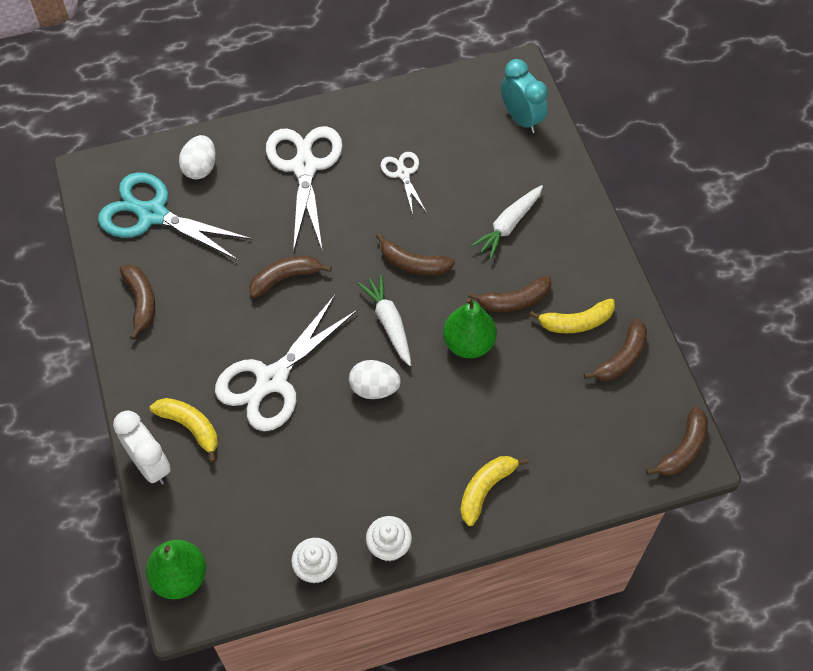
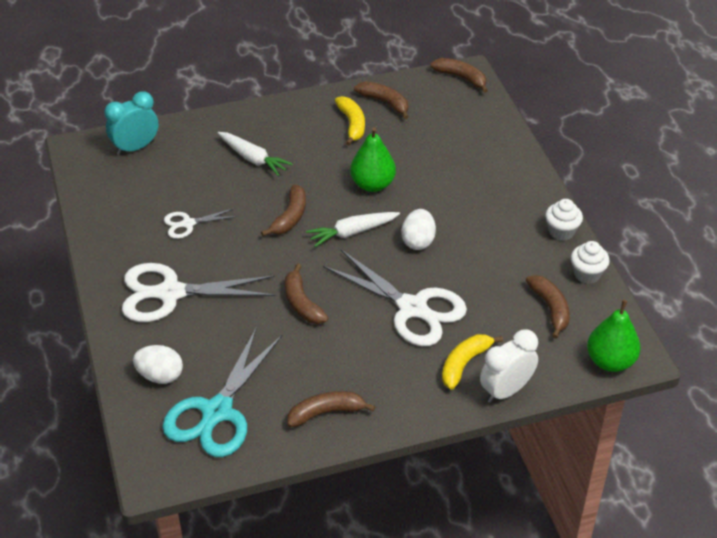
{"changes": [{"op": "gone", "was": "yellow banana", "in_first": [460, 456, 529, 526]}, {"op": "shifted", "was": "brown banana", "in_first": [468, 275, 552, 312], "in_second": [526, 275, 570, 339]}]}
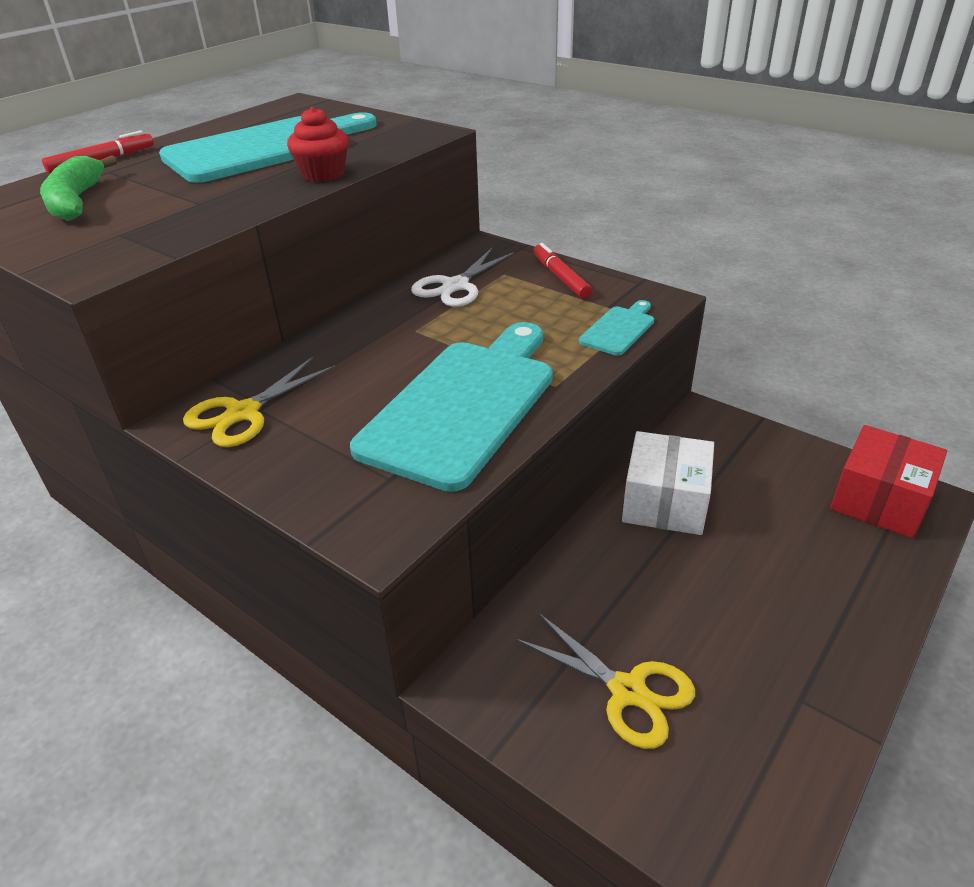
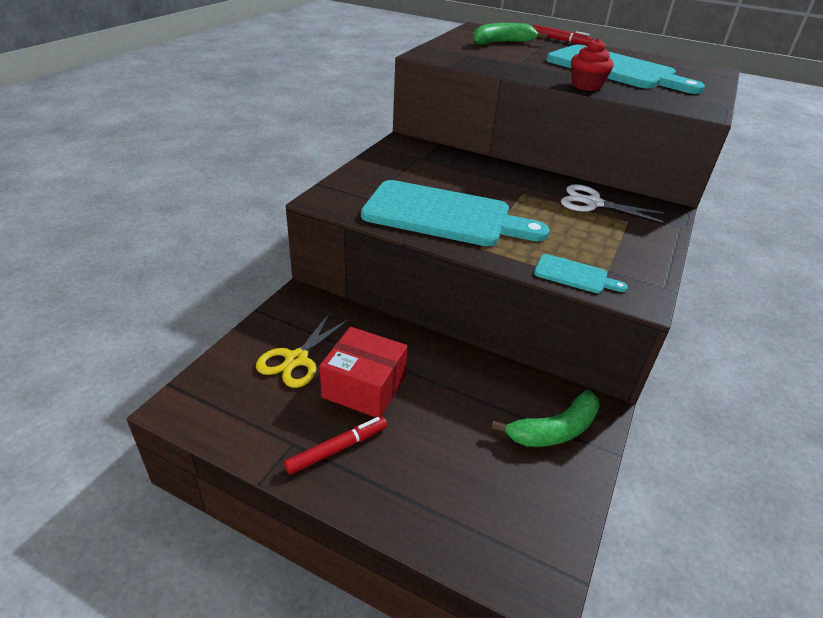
{"changes": [{"op": "gone", "was": "yellow scissors", "in_first": [183, 357, 336, 447]}, {"op": "gone", "was": "white box", "in_first": [622, 431, 714, 535]}, {"op": "new", "now": "green banana", "in_second": [491, 390, 600, 447]}, {"op": "shifted", "was": "red marker", "in_first": [534, 243, 592, 298], "in_second": [284, 417, 387, 475]}, {"op": "shifted", "was": "red box", "in_first": [830, 425, 947, 538], "in_second": [320, 327, 408, 417]}]}
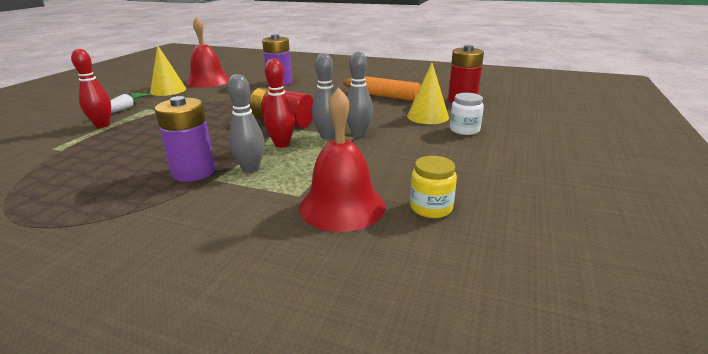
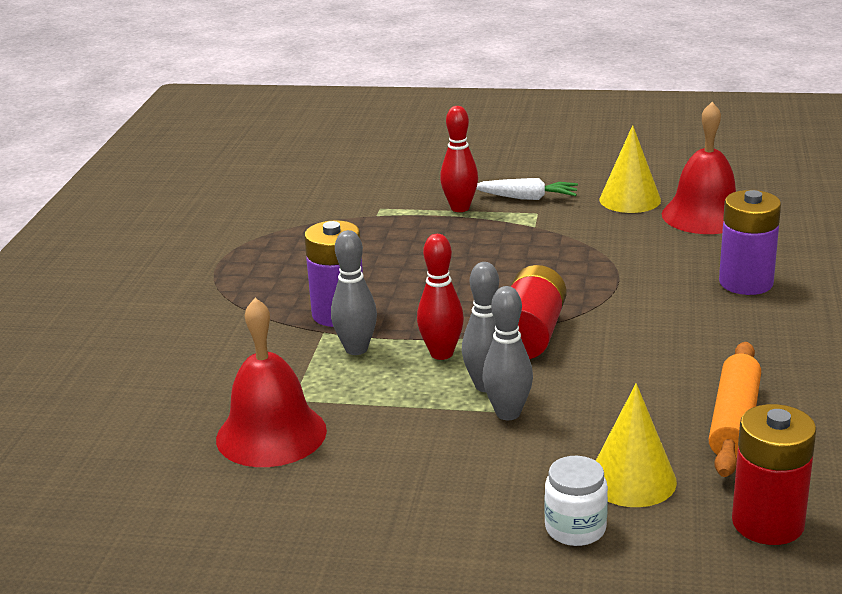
{"changes": [{"op": "gone", "was": "yellow jar", "in_first": [410, 156, 457, 218]}]}
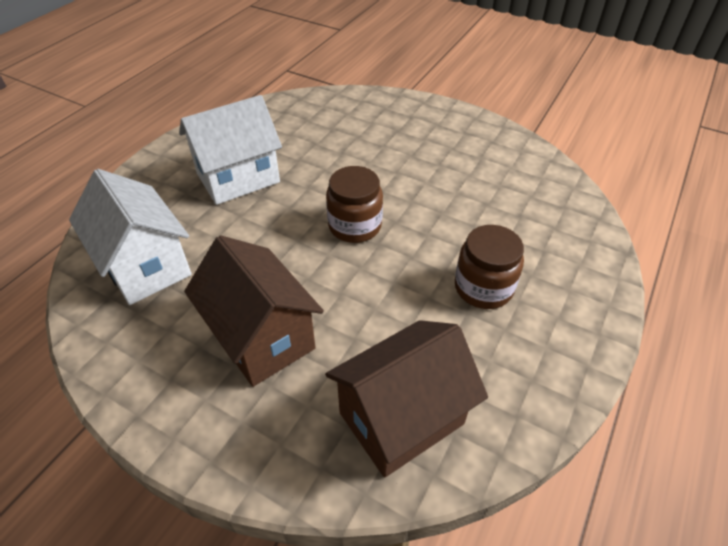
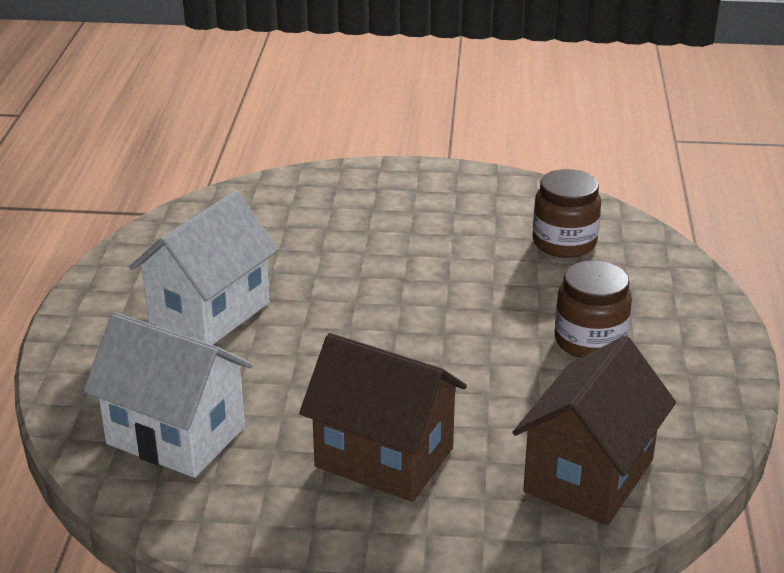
{"changes": [{"op": "shifted", "was": "brown jar", "in_first": [326, 166, 383, 243], "in_second": [533, 169, 601, 258]}]}
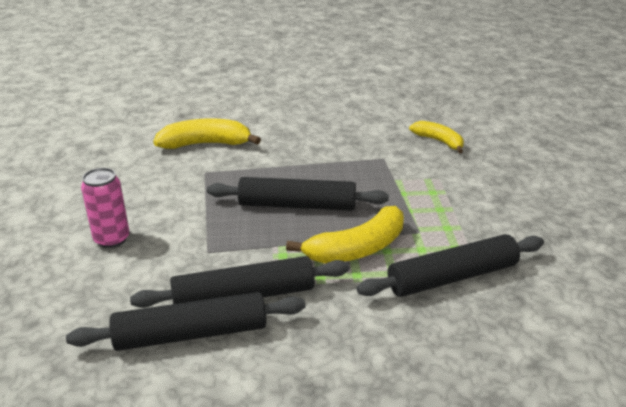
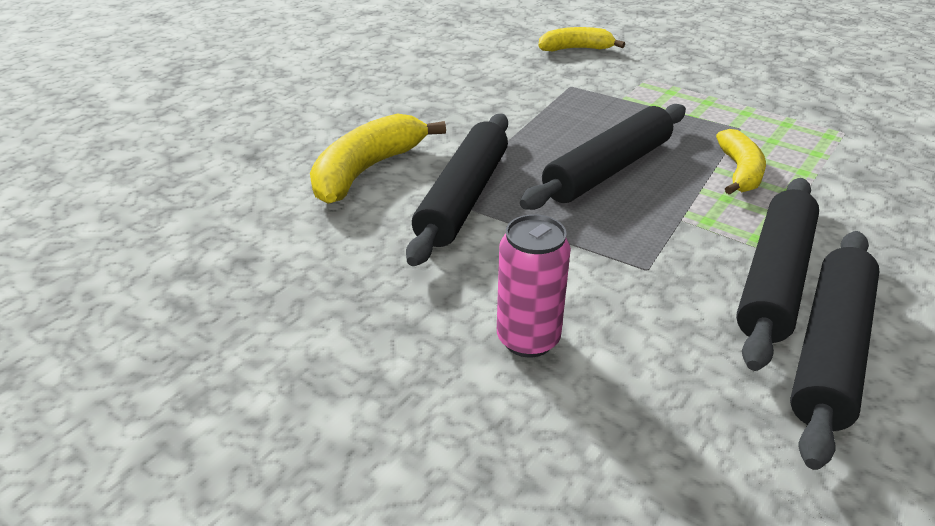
{"changes": [{"op": "shifted", "was": "black rolling pin", "in_first": [357, 234, 544, 297], "in_second": [406, 114, 508, 266]}, {"op": "scaled", "was": "yellow banana", "in_first": [286, 206, 404, 263], "in_second": [716, 129, 766, 195], "ratio": 0.65}]}
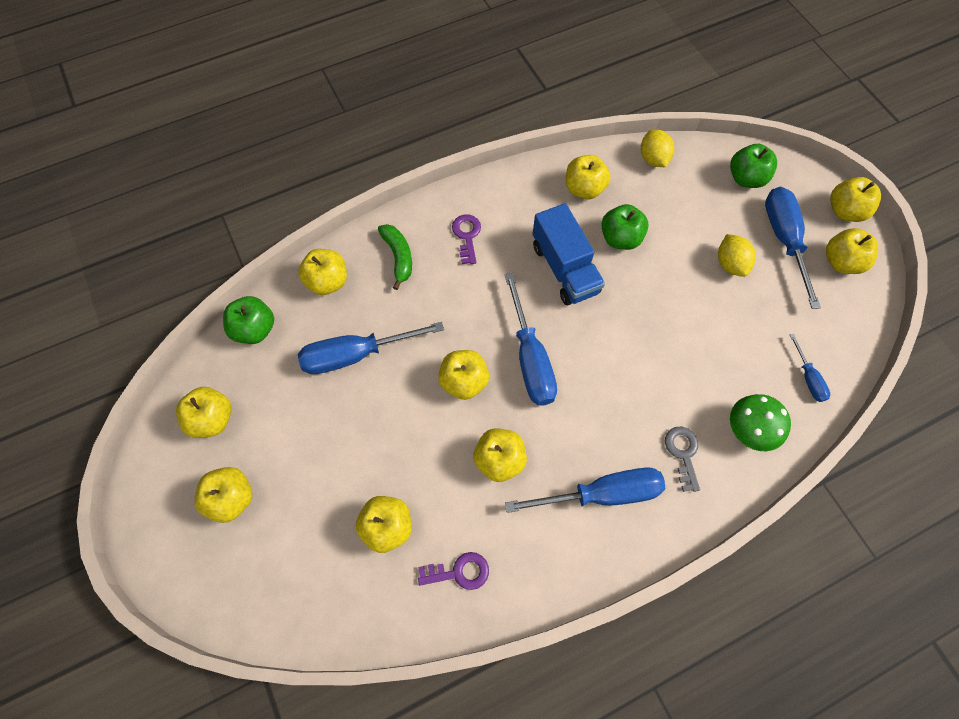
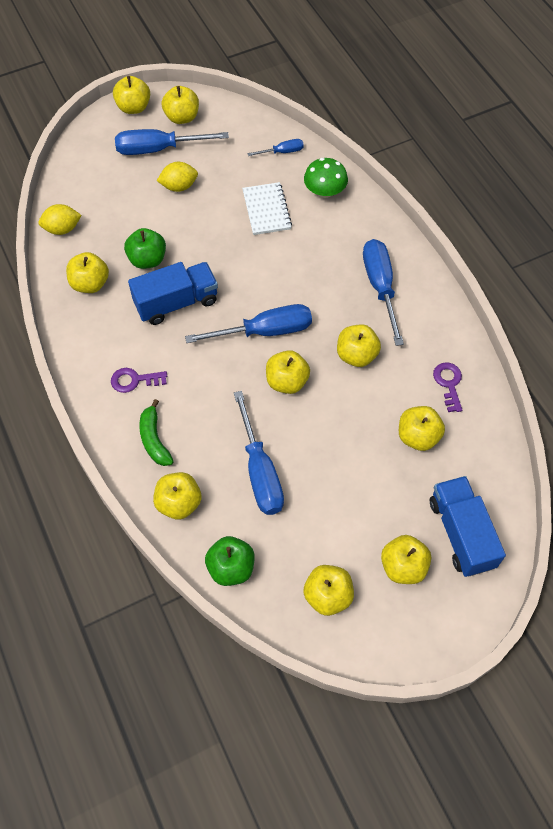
{"changes": [{"op": "gone", "was": "grey key", "in_first": [665, 427, 700, 492]}, {"op": "gone", "was": "green apple", "in_first": [730, 144, 777, 188]}, {"op": "new", "now": "white notebook", "in_second": [242, 182, 292, 235]}, {"op": "new", "now": "blue truck", "in_second": [430, 476, 506, 577]}, {"op": "rotated", "was": "green banana", "in_first": [378, 224, 412, 290], "in_second": [139, 399, 174, 466], "clockwise": -90}]}
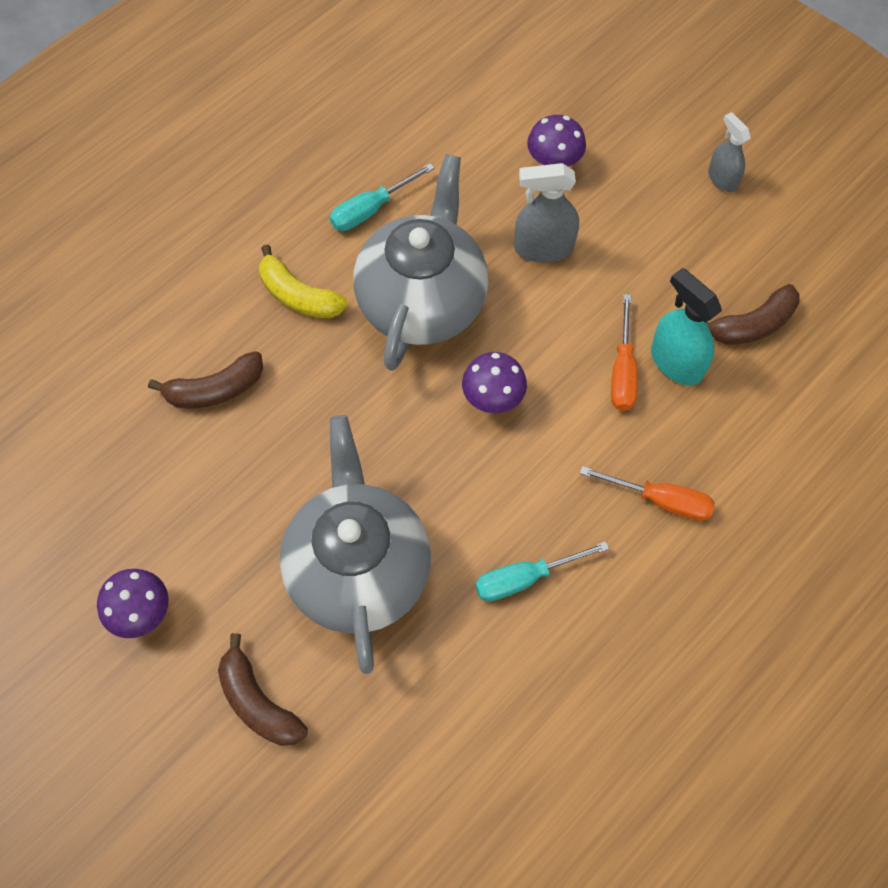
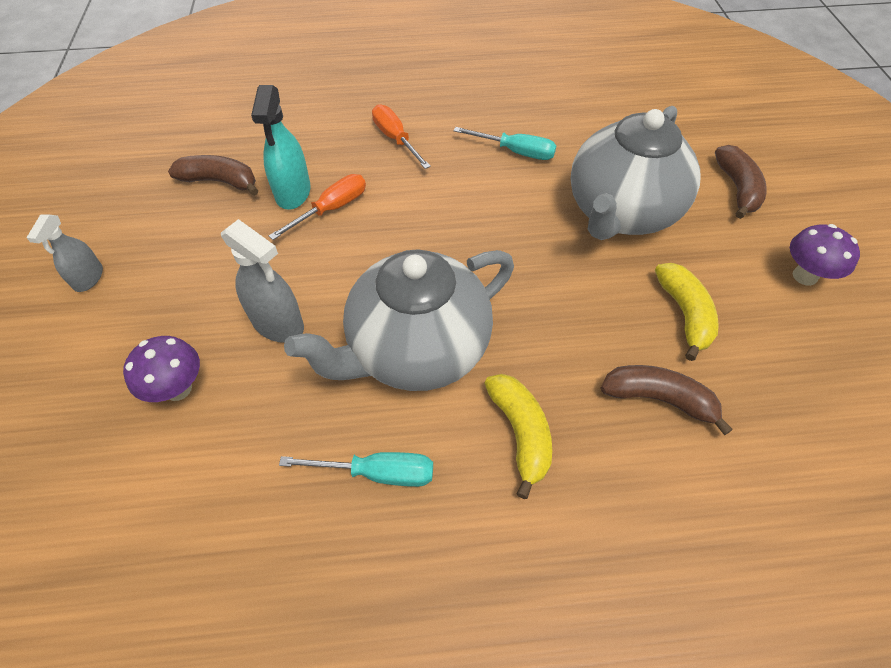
{"changes": [{"op": "gone", "was": "purple mushroom", "in_first": [462, 352, 527, 413]}, {"op": "new", "now": "yellow banana", "in_second": [655, 263, 719, 361]}]}
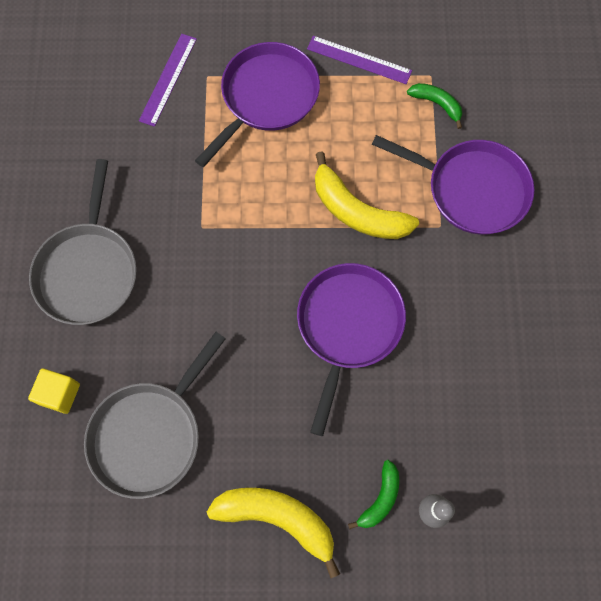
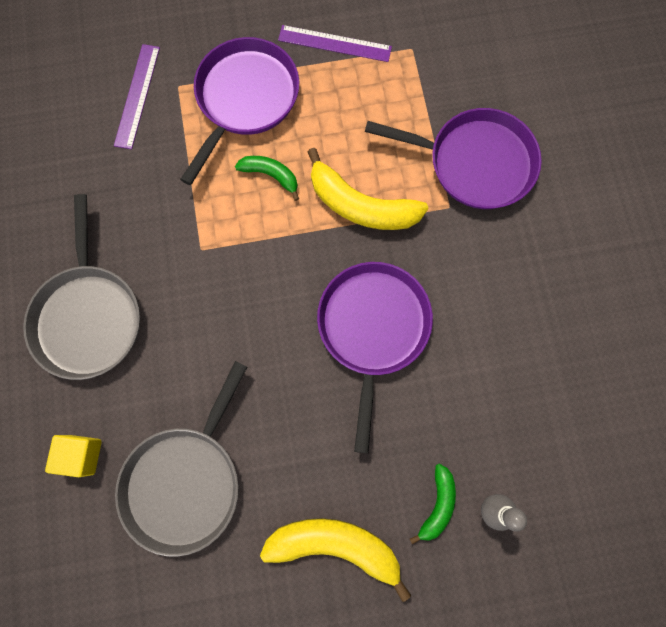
{"changes": [{"op": "shifted", "was": "green banana", "in_first": [407, 83, 462, 129], "in_second": [235, 156, 299, 201]}]}
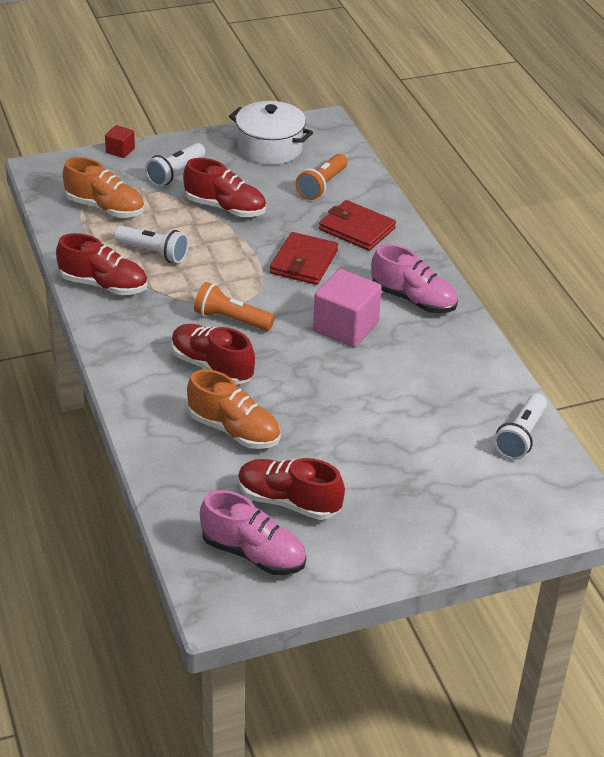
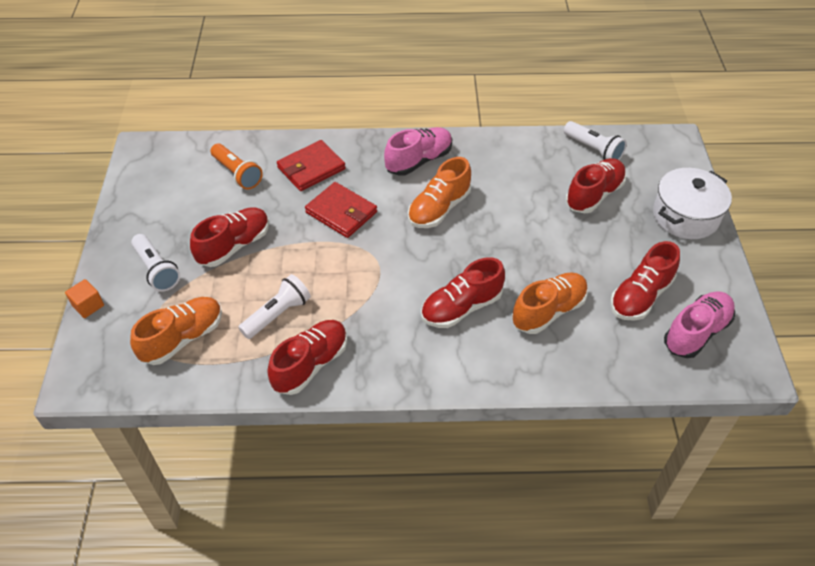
{"changes": [{"op": "gone", "was": "orange flashlight", "in_first": [194, 282, 275, 331]}, {"op": "new", "now": "red shoe", "in_second": [566, 158, 626, 213]}, {"op": "shifted", "was": "white pot", "in_first": [229, 101, 313, 165], "in_second": [653, 168, 732, 239]}, {"op": "swapped", "was": "pink cube", "now": "orange shoe", "in_first": [313, 269, 382, 347], "in_second": [408, 157, 471, 228]}, {"op": "repainted", "was": "red cube", "now": "orange cube", "in_first": [105, 125, 135, 158], "in_second": [65, 279, 104, 318]}]}
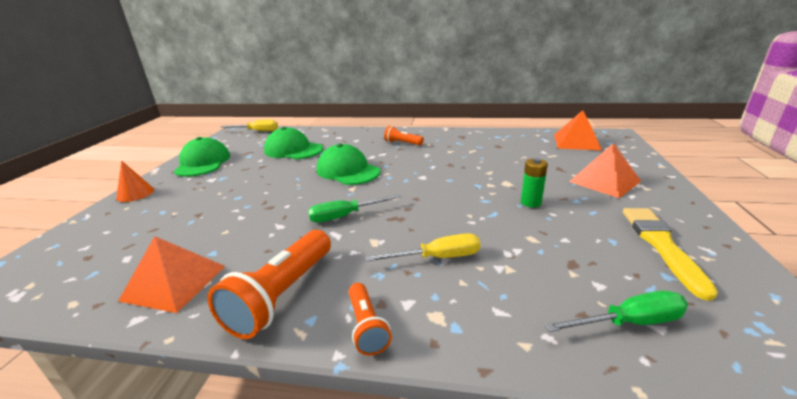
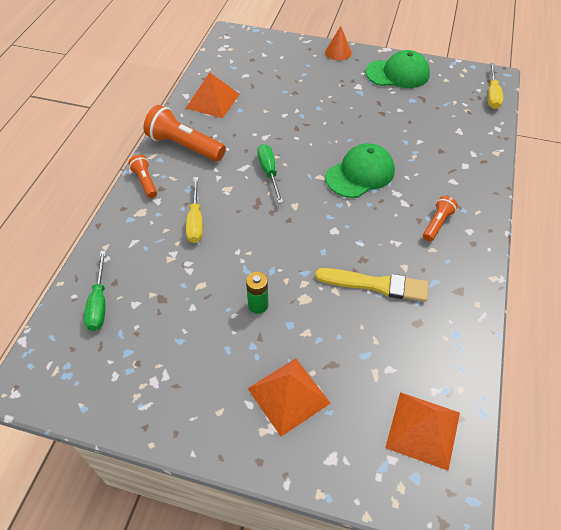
{"changes": [{"op": "gone", "was": "green cap", "in_first": [264, 127, 323, 159]}, {"op": "shifted", "was": "yellow brush", "in_first": [623, 208, 718, 301], "in_second": [315, 268, 428, 302]}, {"op": "rotated", "was": "orange flashlight", "in_first": [349, 283, 392, 356], "in_second": [128, 155, 157, 198], "clockwise": 75}]}
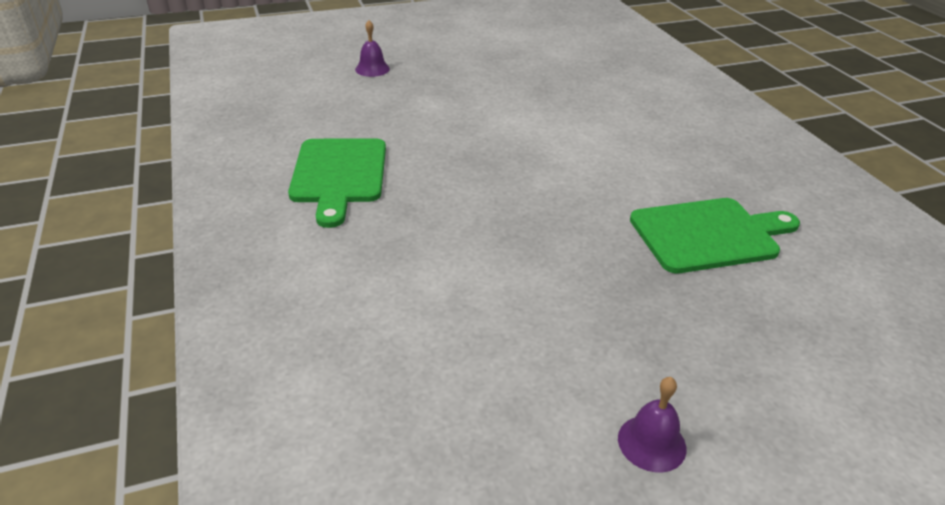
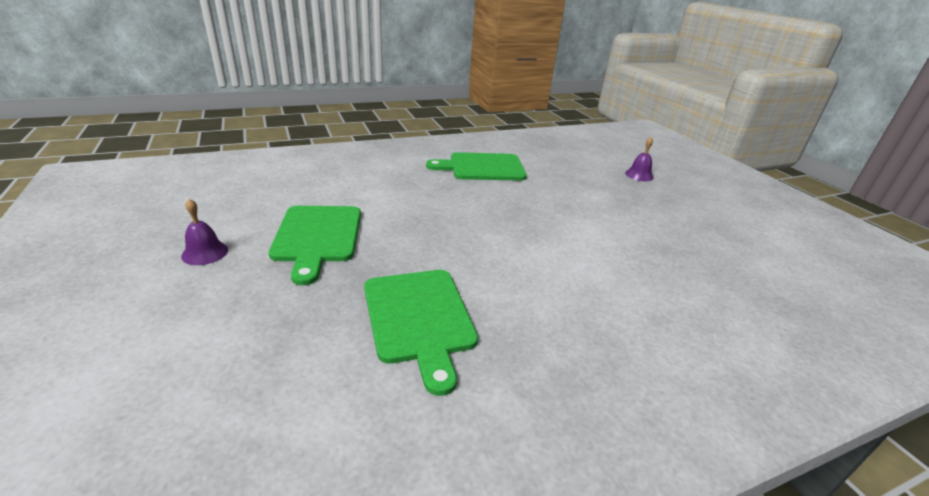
{"changes": [{"op": "new", "now": "green cutting board", "in_second": [269, 206, 361, 285]}]}
